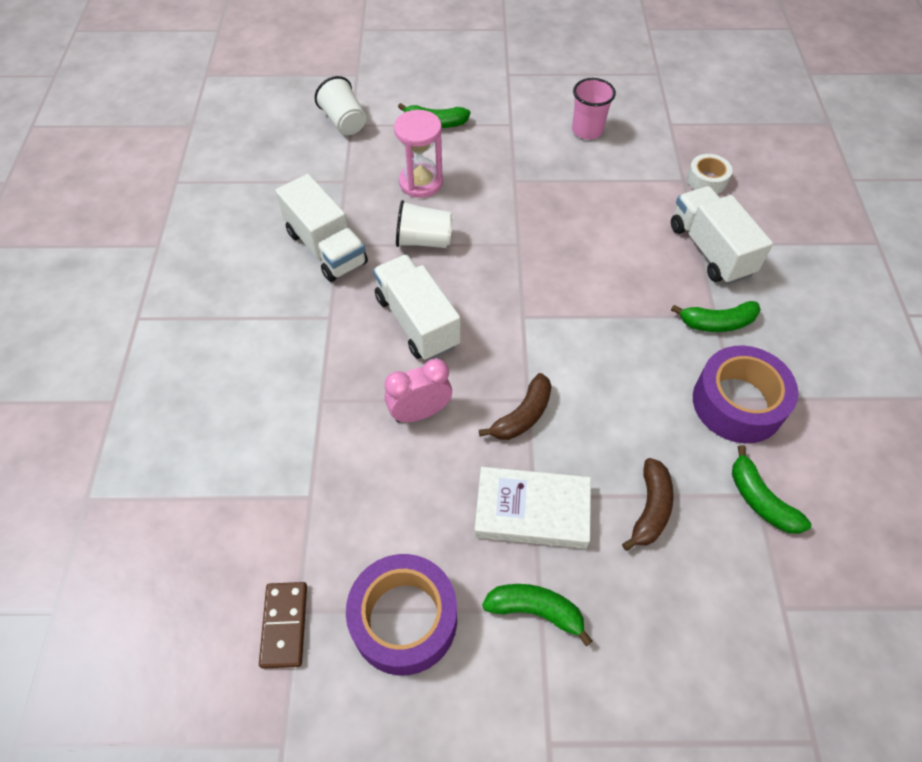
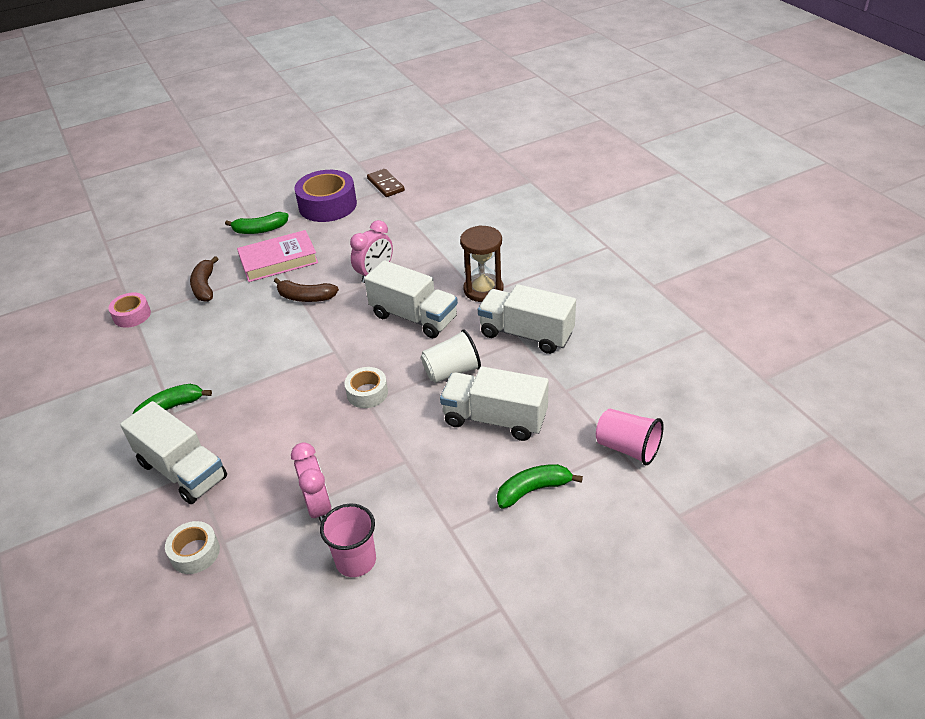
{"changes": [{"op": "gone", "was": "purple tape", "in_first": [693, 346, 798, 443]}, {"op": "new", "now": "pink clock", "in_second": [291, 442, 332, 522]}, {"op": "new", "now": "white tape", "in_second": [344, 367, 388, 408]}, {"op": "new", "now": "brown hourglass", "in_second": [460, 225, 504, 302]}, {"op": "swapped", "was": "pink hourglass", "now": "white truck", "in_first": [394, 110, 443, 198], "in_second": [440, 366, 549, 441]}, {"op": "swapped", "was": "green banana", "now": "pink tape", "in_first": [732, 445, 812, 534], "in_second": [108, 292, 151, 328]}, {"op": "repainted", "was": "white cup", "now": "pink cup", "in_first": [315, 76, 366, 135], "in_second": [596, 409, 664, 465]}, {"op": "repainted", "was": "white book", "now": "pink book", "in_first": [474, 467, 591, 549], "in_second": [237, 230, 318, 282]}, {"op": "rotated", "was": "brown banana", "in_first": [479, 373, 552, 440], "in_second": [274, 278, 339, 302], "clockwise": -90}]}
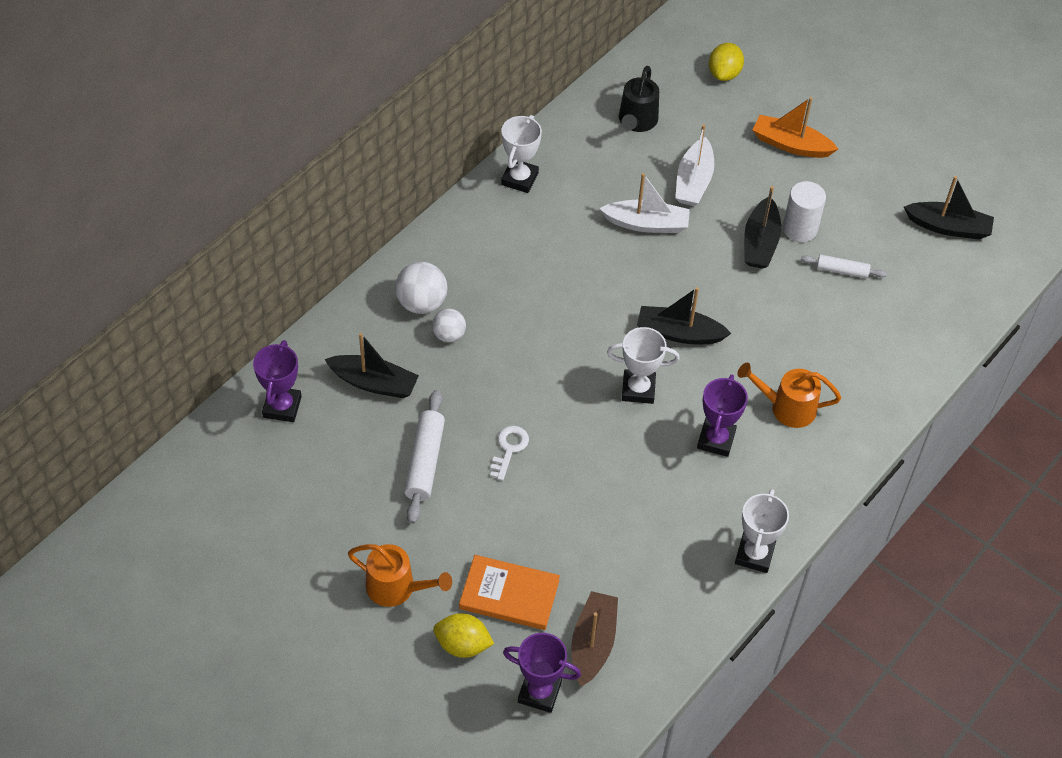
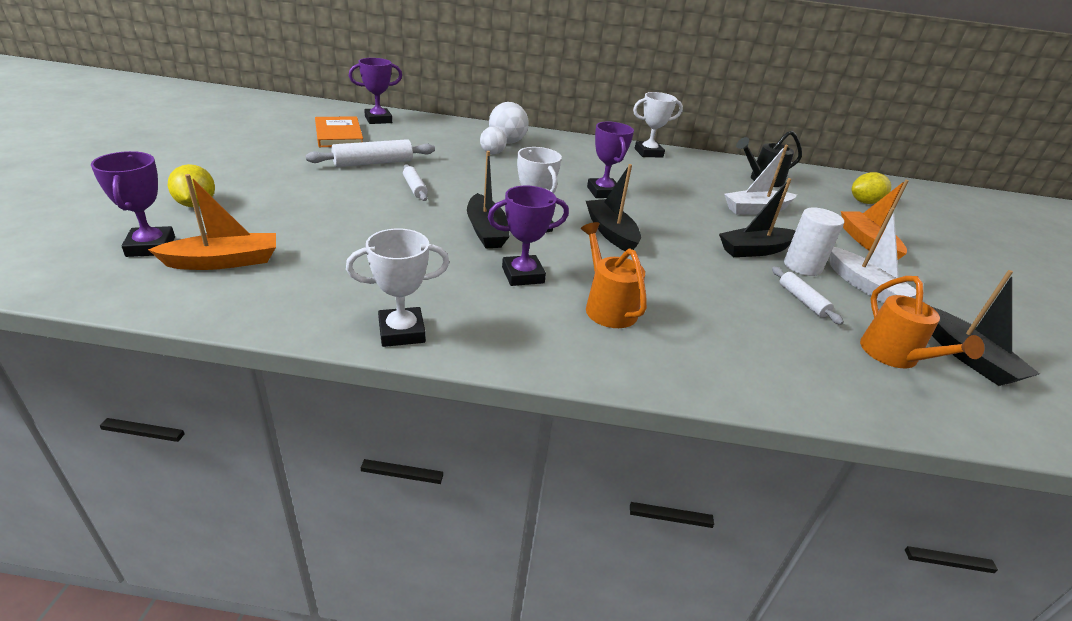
{"changes": [{"op": "new", "now": "purple trophy", "in_second": [587, 121, 634, 198]}, {"op": "shifted", "was": "black boat", "in_first": [324, 333, 419, 398], "in_second": [467, 151, 510, 248]}, {"op": "shifted", "was": "orange watering can", "in_first": [348, 544, 452, 607], "in_second": [860, 276, 984, 368]}, {"op": "shifted", "was": "orange book", "in_first": [459, 555, 560, 630], "in_second": [315, 116, 363, 147]}, {"op": "shifted", "was": "white boat", "in_first": [599, 173, 690, 233], "in_second": [830, 207, 916, 303]}, {"op": "swapped", "was": "white key", "now": "white rolling pin", "in_first": [490, 426, 529, 481], "in_second": [403, 164, 428, 201]}, {"op": "repainted", "was": "brown boat", "now": "orange boat", "in_first": [571, 591, 618, 687], "in_second": [148, 174, 276, 270]}]}
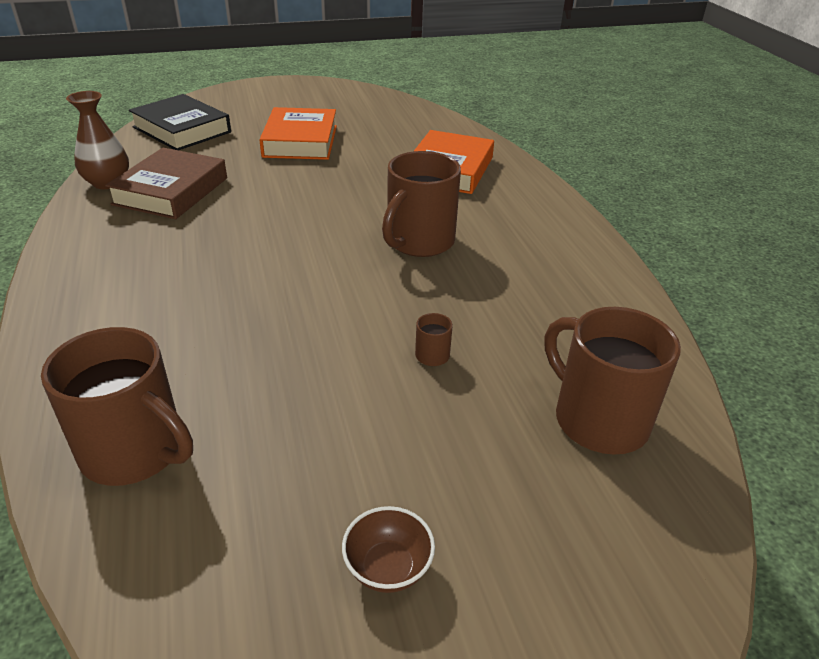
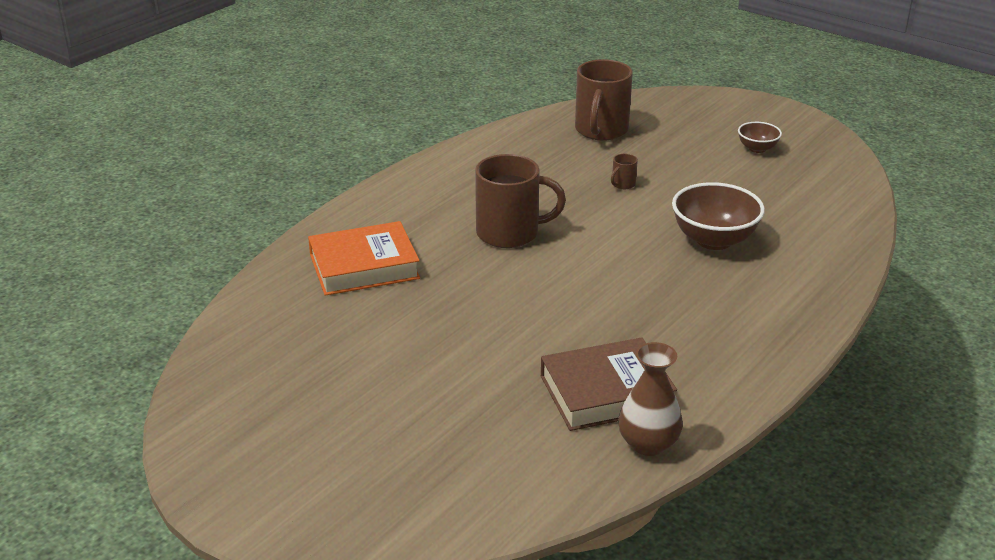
{"changes": [{"op": "gone", "was": "brown mug", "in_first": [41, 327, 193, 486]}, {"op": "gone", "was": "black book", "in_first": [129, 94, 231, 150]}, {"op": "gone", "was": "orange book", "in_first": [259, 107, 337, 160]}, {"op": "new", "now": "brown bowl", "in_second": [672, 182, 765, 250]}]}
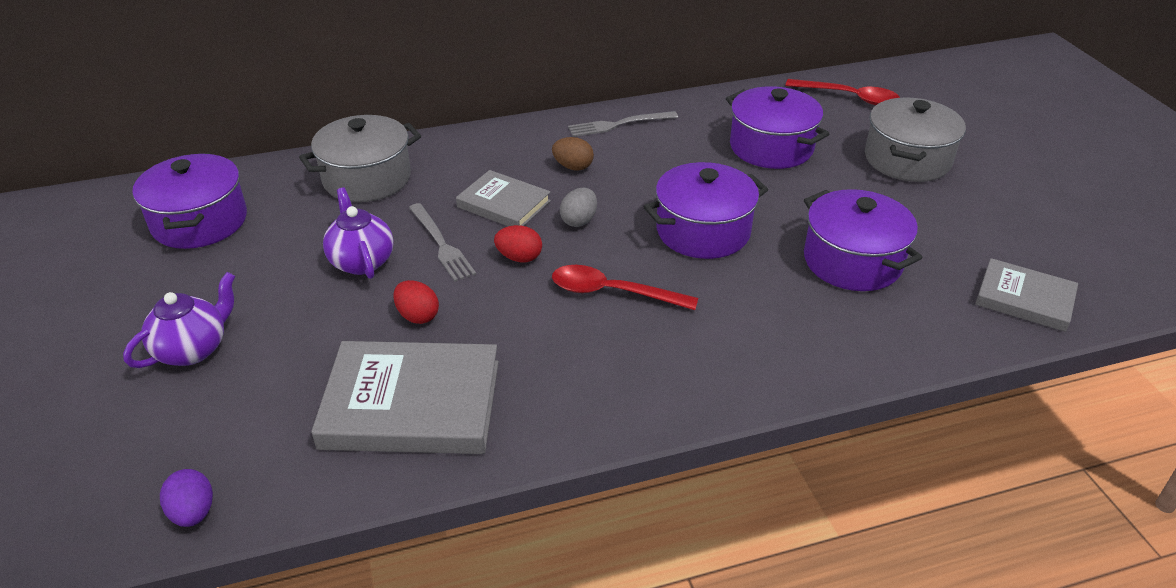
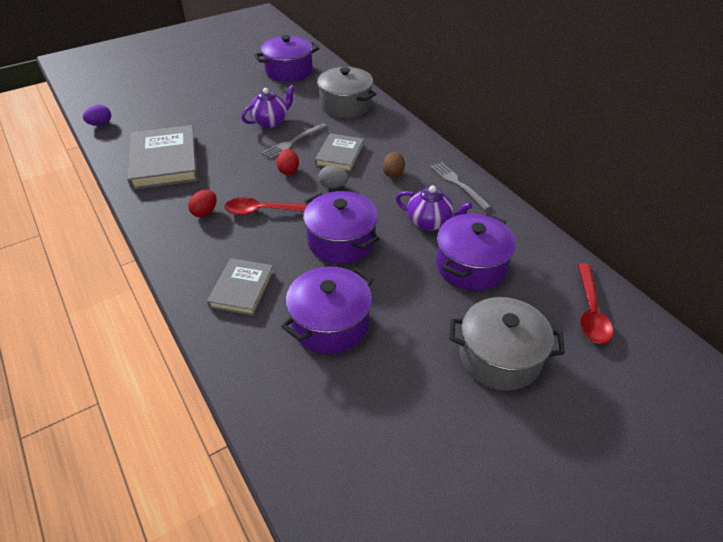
{"changes": [{"op": "shifted", "was": "purple teapot", "in_first": [123, 272, 235, 368], "in_second": [396, 186, 472, 231]}, {"op": "shifted", "was": "red egg", "in_first": [393, 280, 439, 324], "in_second": [188, 190, 217, 217]}, {"op": "shifted", "was": "grey book", "in_first": [975, 258, 1078, 332], "in_second": [207, 258, 274, 316]}, {"op": "rotated", "was": "red spoon", "in_first": [552, 265, 698, 310], "in_second": [224, 197, 307, 215], "clockwise": -90}]}
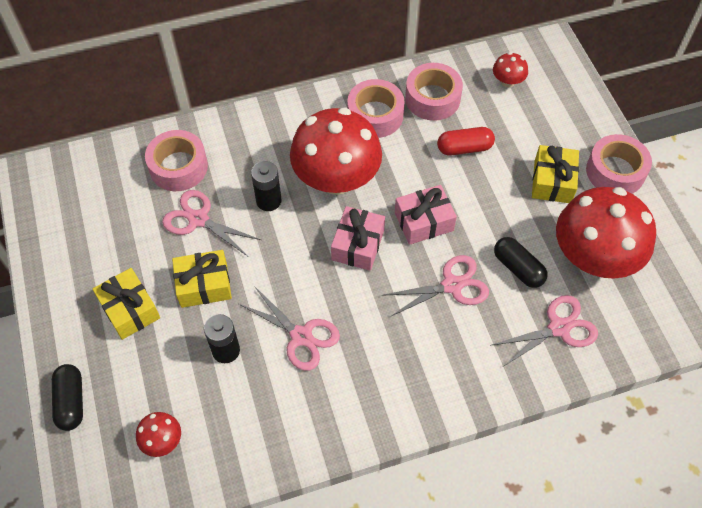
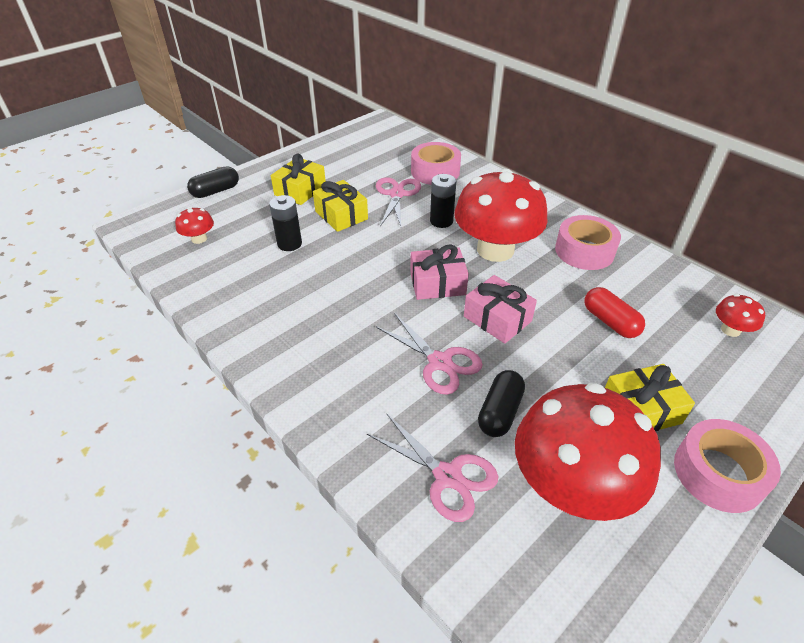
{"changes": [{"op": "gone", "was": "pink scissors", "in_first": [239, 286, 340, 371]}, {"op": "gone", "was": "pink tape", "in_first": [405, 63, 463, 121]}]}
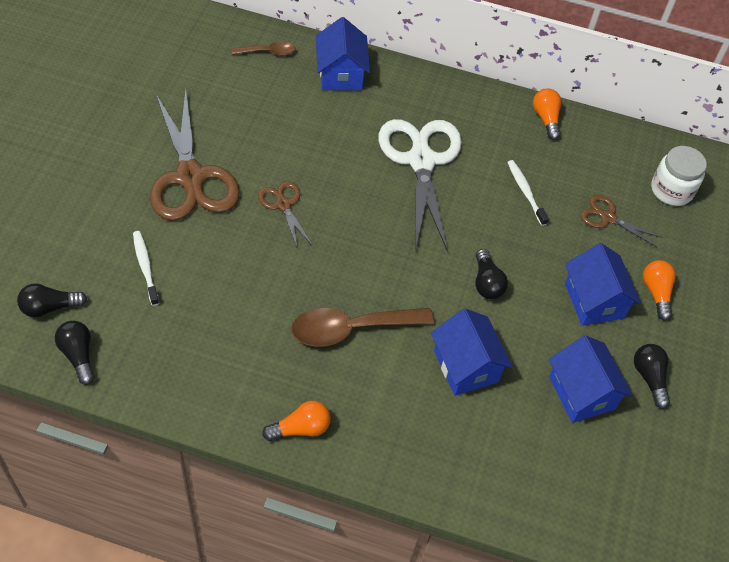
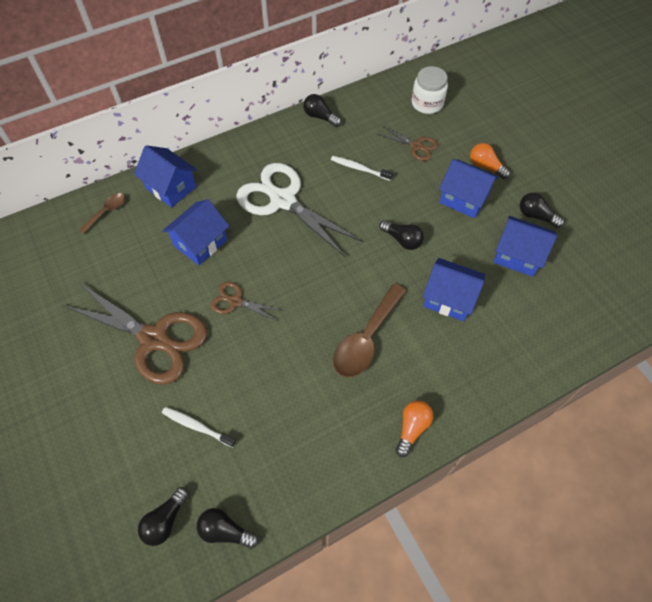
{"changes": [{"op": "new", "now": "blue house", "in_second": [163, 199, 229, 265]}, {"op": "repainted", "was": "orange light bulb", "now": "black light bulb", "in_first": [533, 88, 562, 140], "in_second": [303, 94, 341, 127]}, {"op": "rotated", "was": "brown scissors", "in_first": [581, 195, 663, 248], "in_second": [378, 126, 438, 161], "clockwise": -135}]}
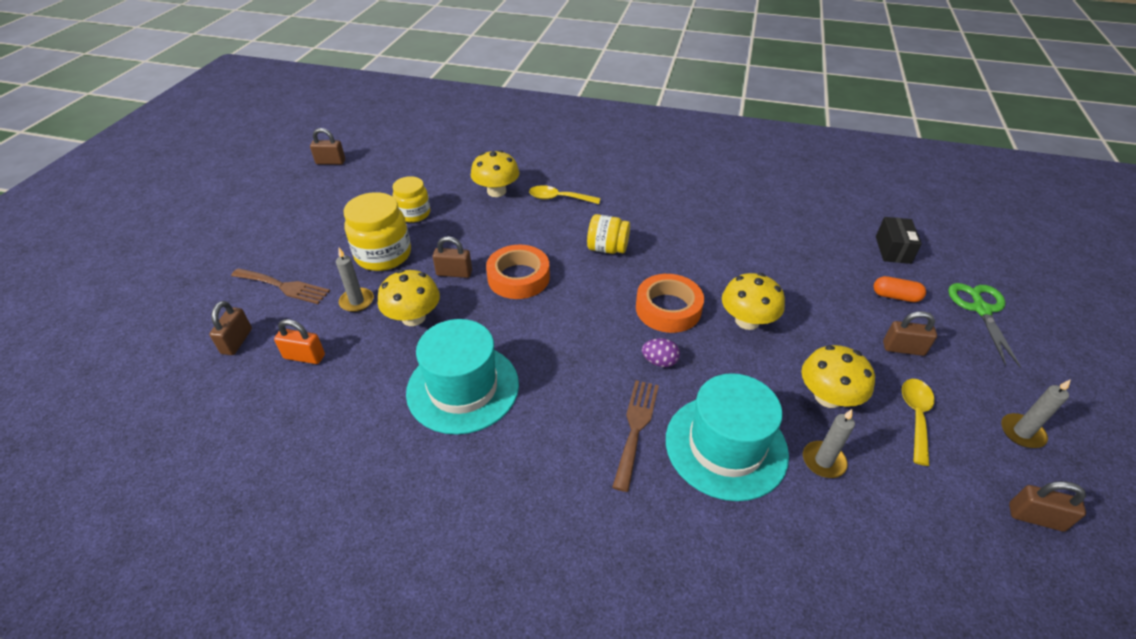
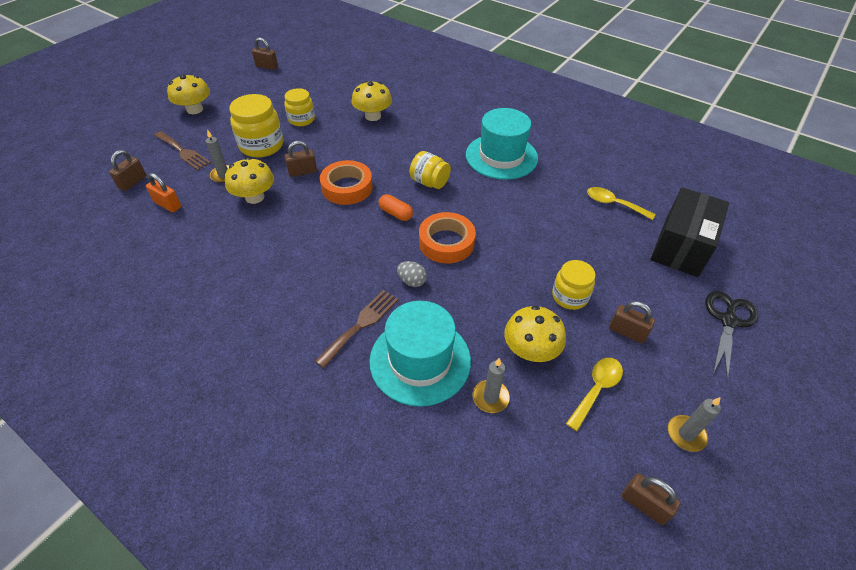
{"changes": [{"op": "new", "now": "yellow jar", "in_second": [552, 260, 595, 310]}, {"op": "shifted", "was": "turquoise hat", "in_first": [406, 319, 519, 435], "in_second": [466, 108, 538, 180]}, {"op": "shifted", "was": "yellow spoon", "in_first": [529, 185, 601, 204], "in_second": [587, 187, 656, 220]}, {"op": "shifted", "was": "yellow mushroom", "in_first": [722, 273, 785, 330], "in_second": [167, 74, 210, 114]}, {"op": "shifted", "was": "orange capsule", "in_first": [874, 276, 926, 302], "in_second": [379, 194, 413, 221]}, {"op": "repainted", "was": "purple egg", "now": "grey egg", "in_first": [642, 338, 680, 367], "in_second": [397, 261, 427, 287]}, {"op": "repainted", "was": "green scissors", "now": "black scissors", "in_first": [948, 283, 1021, 368], "in_second": [705, 291, 758, 381]}, {"op": "rotated", "was": "brown padlock", "in_first": [433, 236, 472, 278], "in_second": [285, 141, 317, 177], "clockwise": -45}, {"op": "scaled", "was": "black box", "in_first": [876, 217, 922, 264], "in_second": [651, 187, 729, 277], "ratio": 1.81}]}
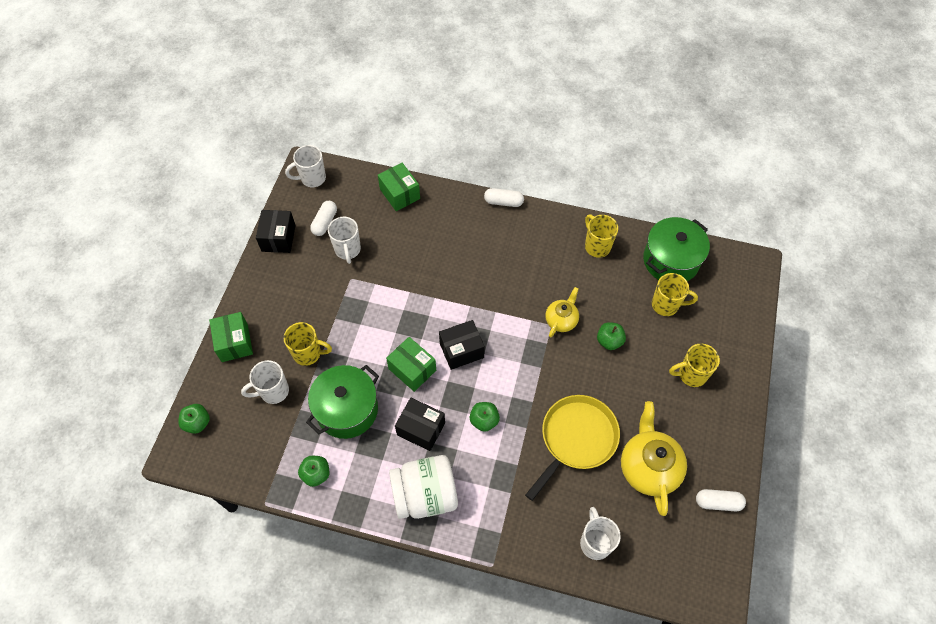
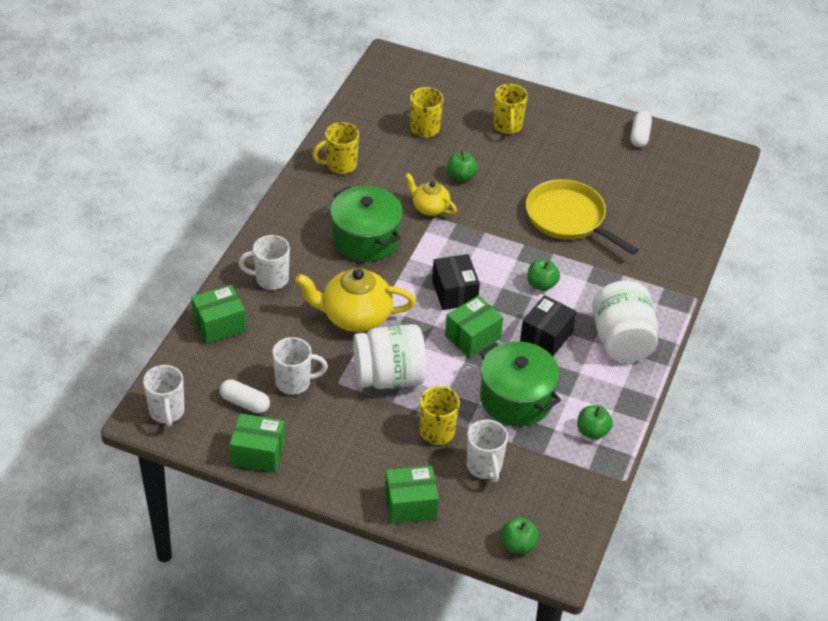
{"changes": [{"op": "gone", "was": "white capsule", "in_first": [484, 188, 524, 207]}, {"op": "new", "now": "white jar", "in_second": [353, 324, 427, 389]}, {"op": "shifted", "was": "white mug", "in_first": [580, 507, 621, 560], "in_second": [239, 235, 290, 290]}, {"op": "shifted", "was": "yellow teapot", "in_first": [621, 401, 687, 516], "in_second": [295, 268, 416, 332]}, {"op": "shifted", "was": "green pot", "in_first": [643, 217, 710, 281], "in_second": [330, 186, 403, 262]}, {"op": "repainted", "was": "black box", "now": "green box", "in_first": [256, 210, 296, 253], "in_second": [229, 413, 285, 473]}]}
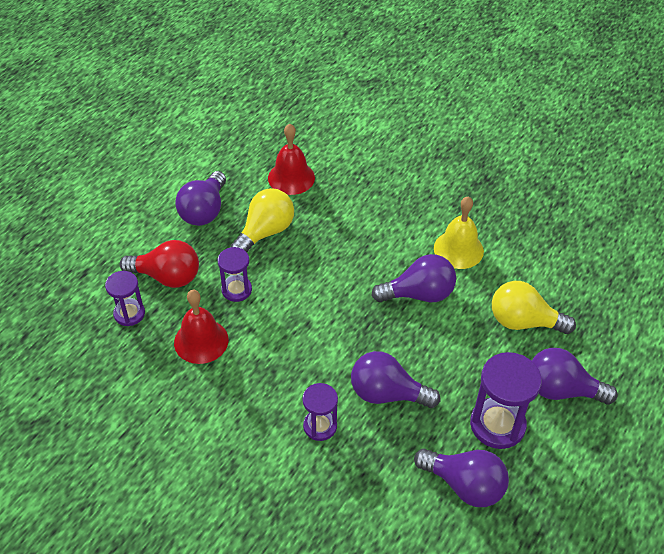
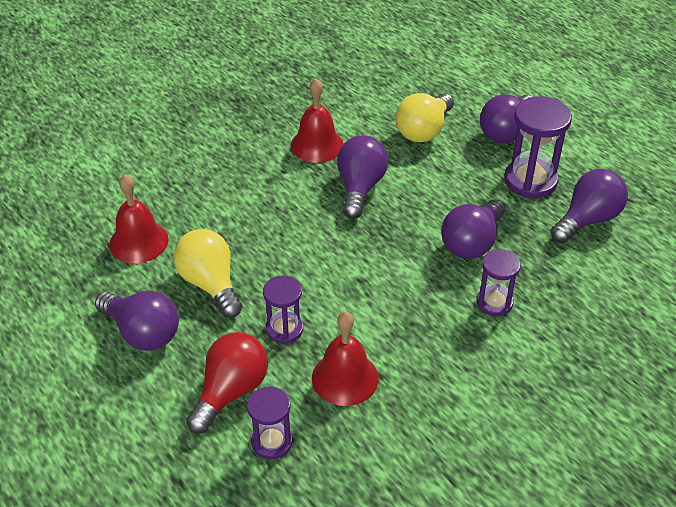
{"changes": [{"op": "repainted", "was": "yellow bell", "now": "red bell", "in_first": [434, 197, 484, 269], "in_second": [291, 78, 344, 163]}]}
